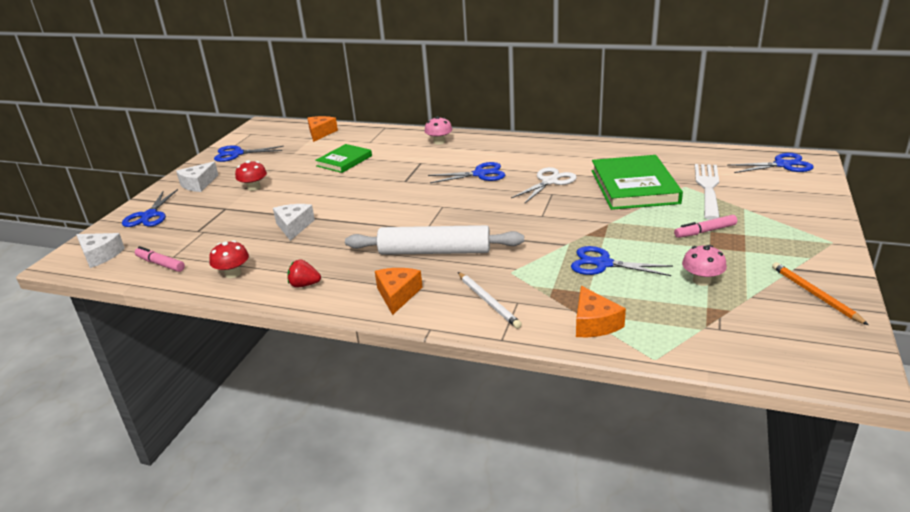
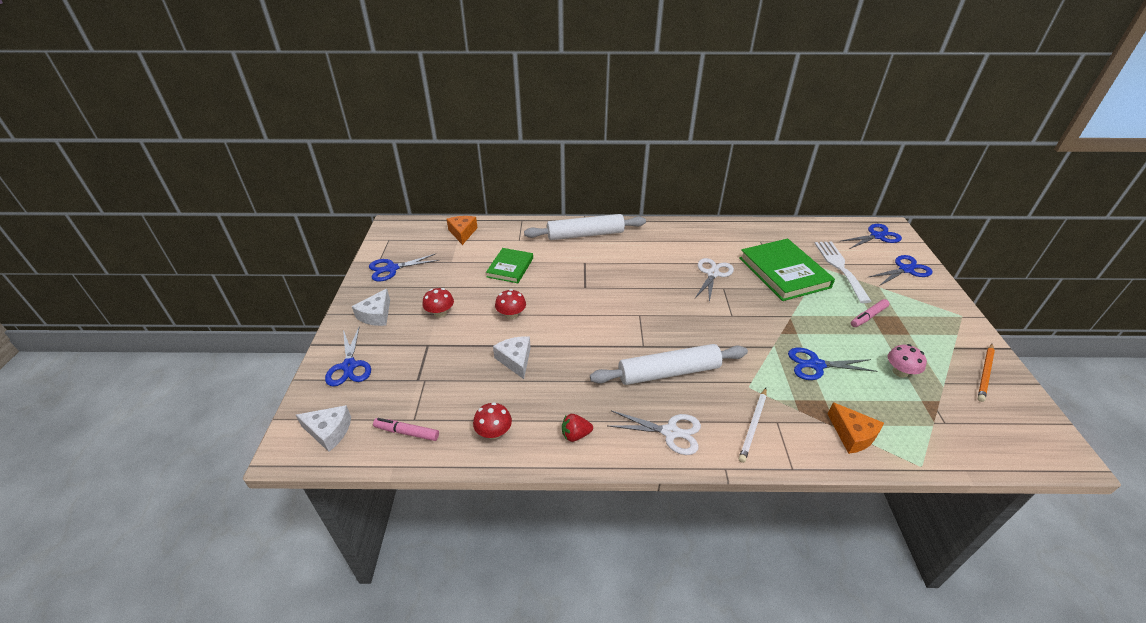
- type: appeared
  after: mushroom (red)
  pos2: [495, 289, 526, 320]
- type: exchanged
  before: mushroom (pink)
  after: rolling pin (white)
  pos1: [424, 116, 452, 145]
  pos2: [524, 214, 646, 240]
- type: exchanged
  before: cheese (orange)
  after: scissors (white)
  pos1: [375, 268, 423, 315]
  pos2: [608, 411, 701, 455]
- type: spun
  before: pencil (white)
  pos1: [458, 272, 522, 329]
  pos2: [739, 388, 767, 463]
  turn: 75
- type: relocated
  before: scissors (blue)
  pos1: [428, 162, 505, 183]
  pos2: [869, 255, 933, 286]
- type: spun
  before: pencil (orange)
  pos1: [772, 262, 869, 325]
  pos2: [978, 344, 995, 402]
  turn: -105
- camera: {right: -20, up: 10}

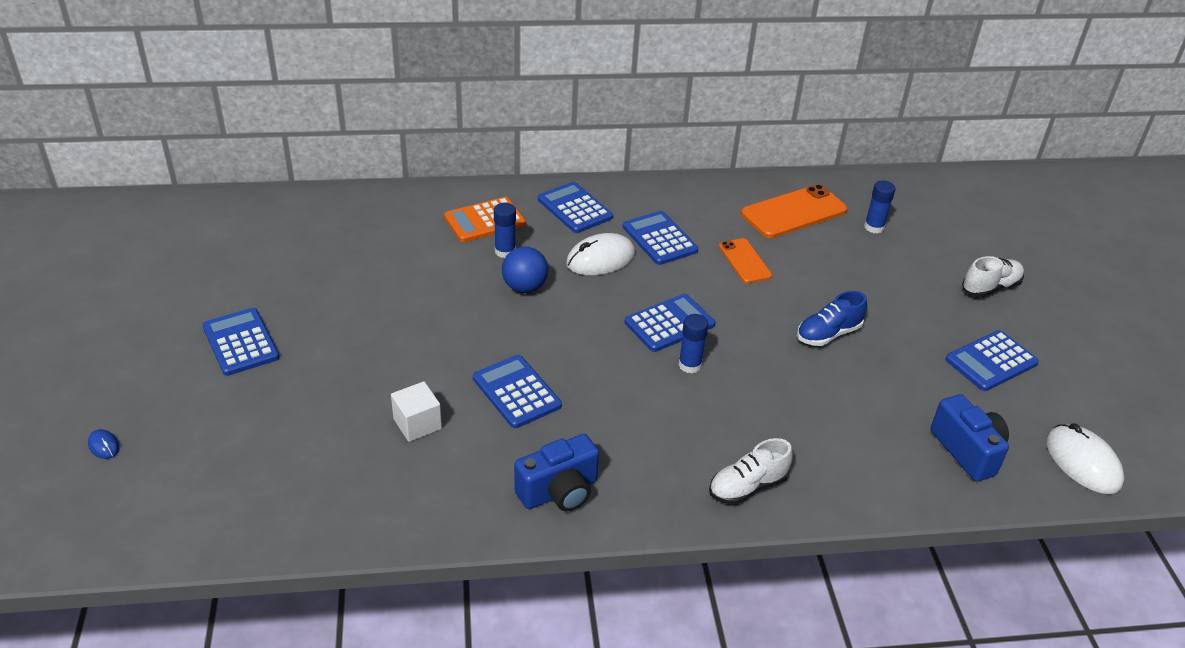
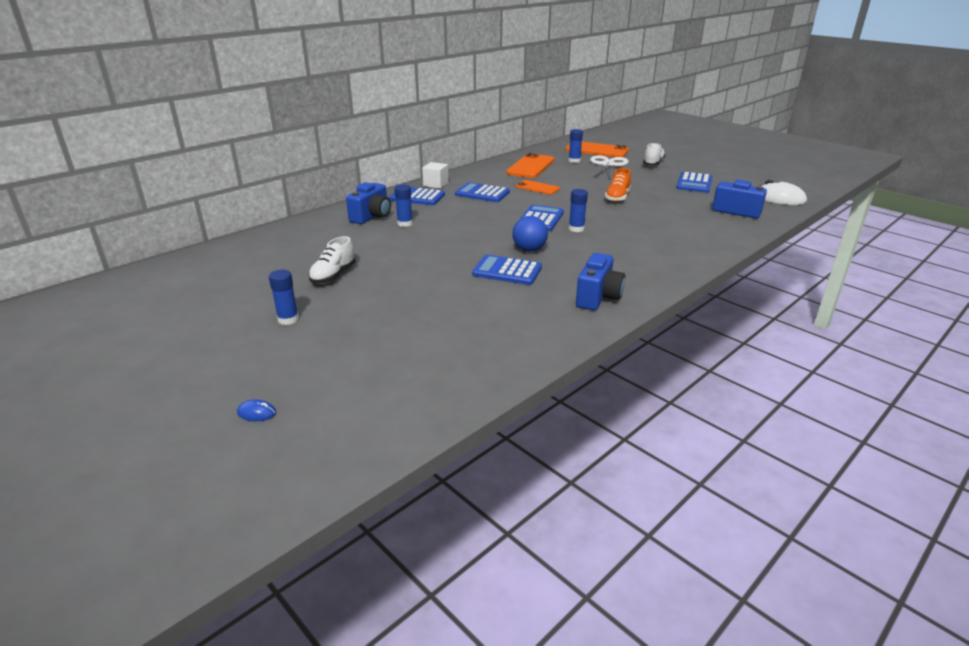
- type: exchanged
  before: calculator (blue)
  after: glue stick (blue)
  pos1: [202, 308, 280, 376]
  pos2: [269, 270, 299, 325]
- type: relocated
  before: shoe (white)
  pos1: [709, 438, 793, 505]
  pos2: [308, 236, 356, 284]
- type: exchanged
  before: calculator (orange)
  after: camera (blue)
  pos1: [444, 197, 526, 242]
  pos2: [346, 182, 391, 224]
- type: relocated
  before: cube (white)
  pos1: [391, 381, 442, 442]
  pos2: [422, 162, 448, 189]
- type: relocated
  before: ball (blue)
  pos1: [502, 246, 548, 293]
  pos2: [512, 216, 548, 252]
- type: appeared
  after: phone (orange)
  pos2: [565, 142, 629, 157]
- type: appeared
  after: scissors (white)
  pos2: [590, 155, 629, 180]
- type: colour
  before: shoe (blue)
  after: shoe (orange)
  pos1: [797, 291, 867, 346]
  pos2: [605, 168, 631, 202]
- type: missing
  before: mouse (white)
  pos1: [566, 233, 635, 275]
- camera: {right: -35, up: -10}

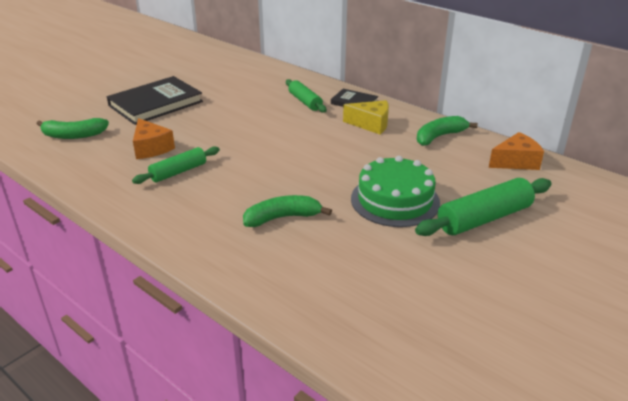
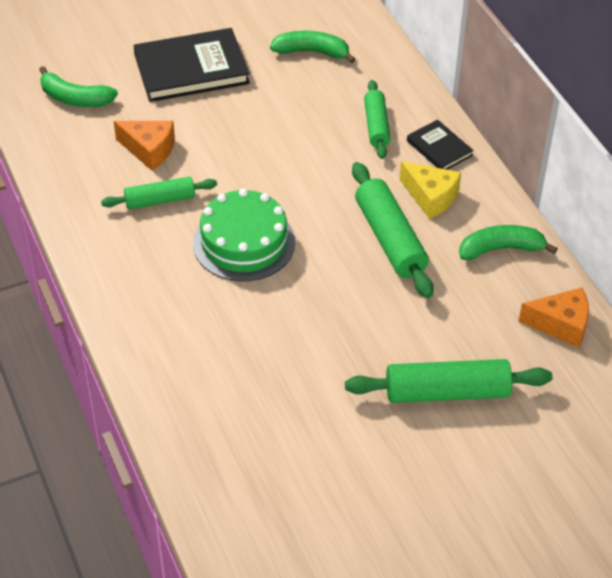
- type: spun
  before: cheese (orange)
  pos1: [133, 118, 175, 159]
  pos2: [114, 121, 175, 171]
  turn: -60
- type: relocated
  before: cake (green)
  pos1: [351, 156, 440, 227]
  pos2: [193, 188, 295, 281]
- type: relocated
  before: banana (green)
  pos1: [243, 195, 332, 227]
  pos2: [270, 31, 356, 63]
- type: appeared
  after: rolling pin (green)
  pos2: [352, 162, 434, 298]
- camera: {right: 25, up: 15}

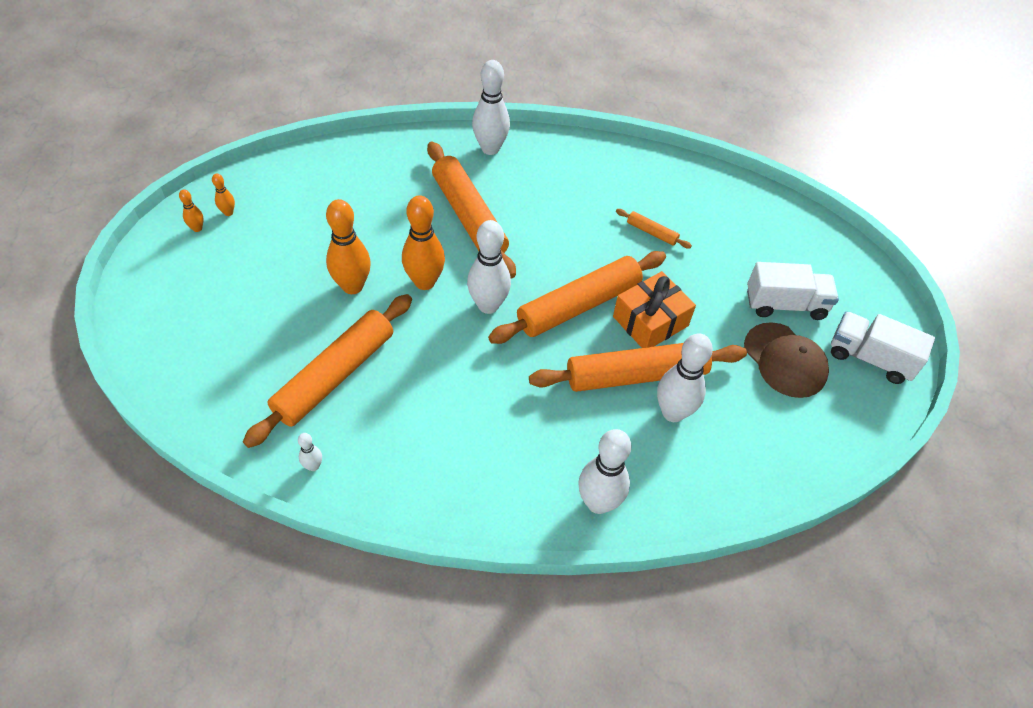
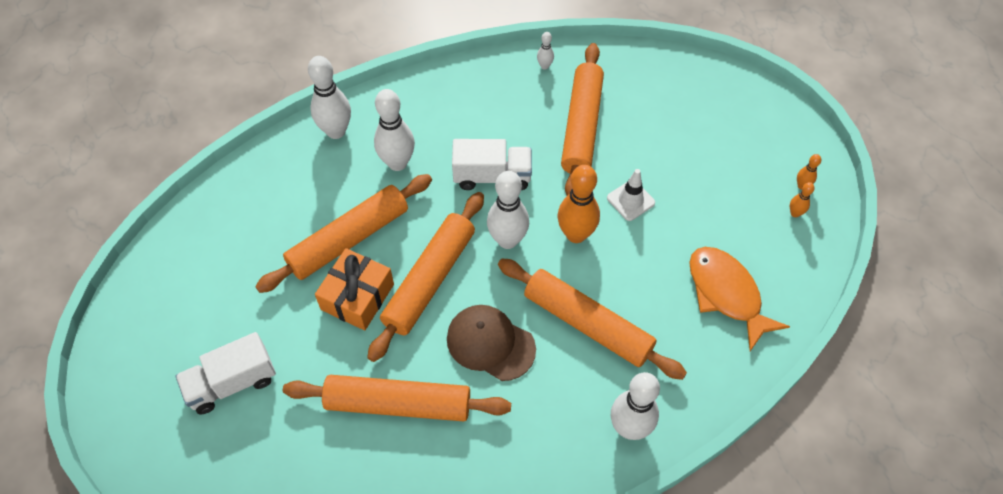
- type: size
  before: rolling pin (orange)
  pos1: [616, 209, 692, 248]
  pos2: [283, 375, 511, 422]
  scale: 2.31
- type: relocated
  before: bowling pin (white)
  pos1: [657, 333, 713, 422]
  pos2: [374, 89, 415, 171]
- type: relocated
  before: cap (brown)
  pos1: [744, 322, 829, 398]
  pos2: [447, 305, 536, 381]
- type: relocated
  before: truck (white)
  pos1: [831, 311, 935, 384]
  pos2: [452, 139, 532, 190]
- type: exchanged
  before: bowling pin (orange)
  after: traffic cone (white)
  pos1: [326, 199, 371, 294]
  pos2: [607, 169, 655, 221]
- type: appeared
  after: fish (orange)
  pos2: [689, 247, 790, 351]
- camera: {right: 155, up: 5}

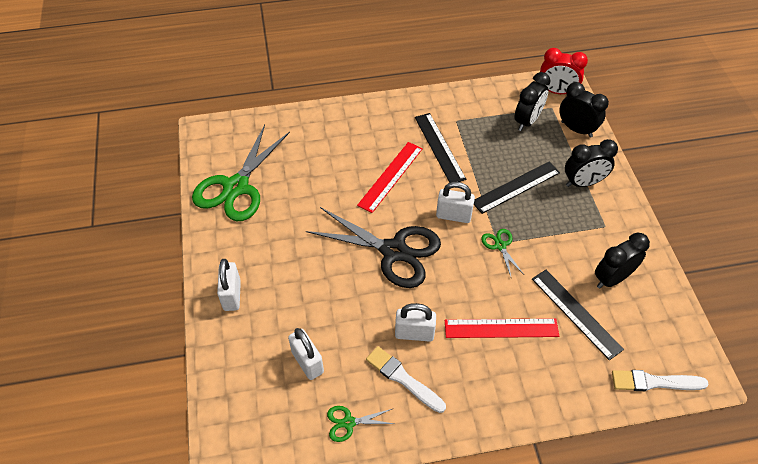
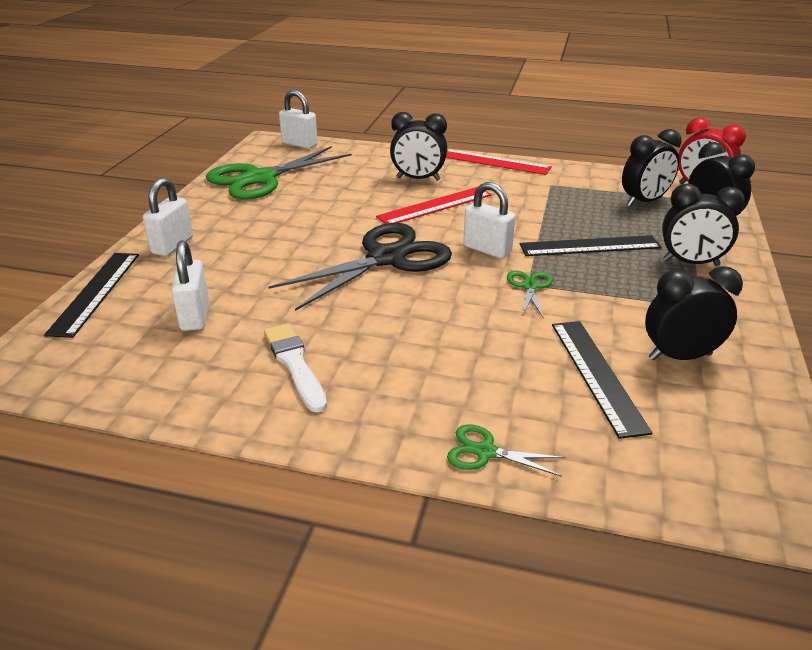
- type: relocated
  before: ruler (black)
  pos1: [415, 113, 466, 183]
  pos2: [44, 253, 139, 338]
- type: spun
  before: scissors (black)
  pos1: [306, 207, 441, 288]
  pos2: [268, 223, 452, 311]
  turn: -90
- type: relocated
  before: padlock (white)
  pos1: [395, 303, 436, 342]
  pos2: [279, 90, 318, 149]
- type: appeared
  after: clock (black)
  pos2: [390, 112, 447, 181]
- type: relocated
  before: ruler (red)
  pos1: [445, 318, 559, 338]
  pos2: [446, 149, 552, 175]
- type: relocated
  before: scissors (green)
  pos1: [327, 406, 394, 442]
  pos2: [447, 424, 565, 477]
- type: missing
  before: brush (white)
  pos1: [612, 370, 709, 391]
- camera: {right: 25, up: -20}

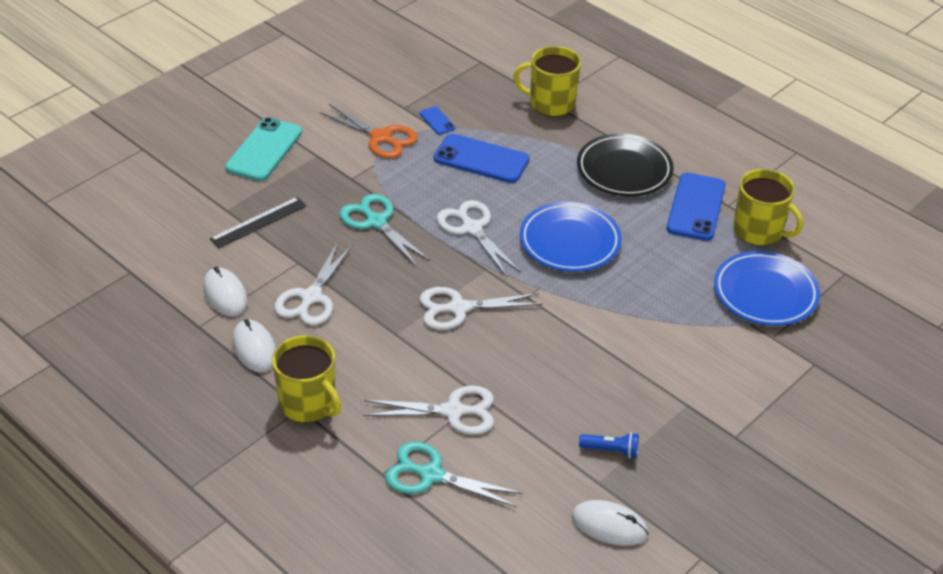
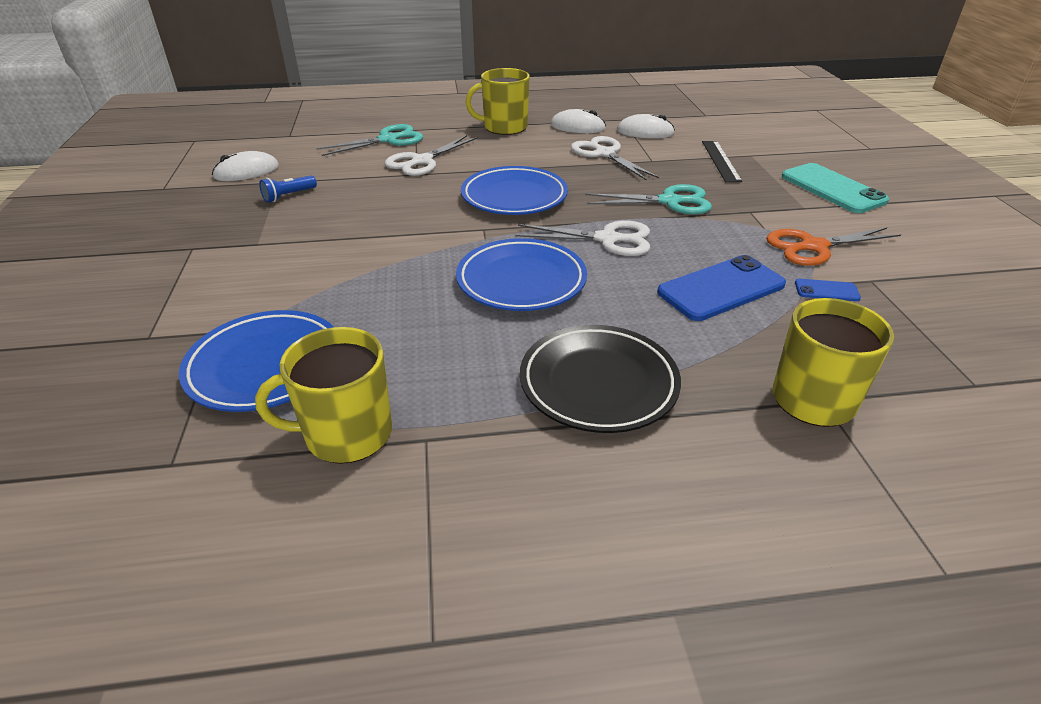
- type: exchanged
  before: scissors (white)
  after: plate (blue)
  pos1: [419, 287, 543, 330]
  pos2: [461, 166, 568, 215]
- type: missing
  before: phone (blue)
  pos1: [667, 173, 726, 241]
- camera: {right: 130, up: -5}

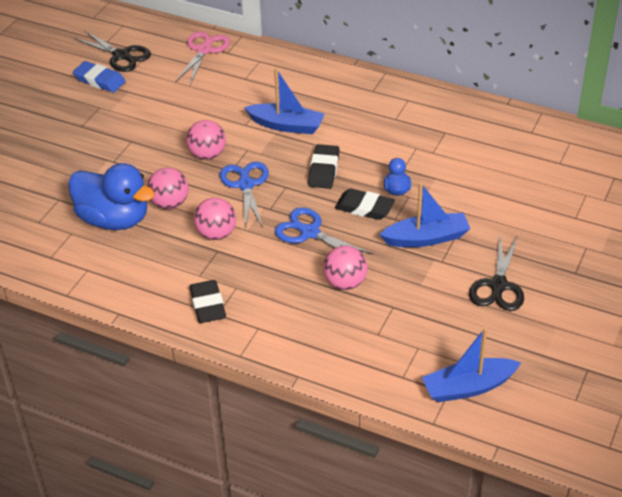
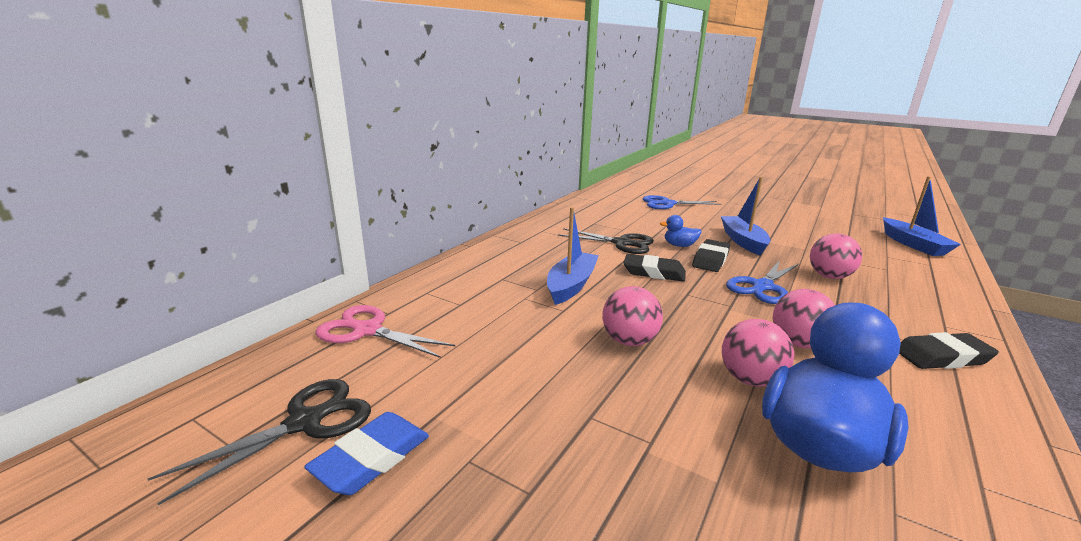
- type: relocated
  before: scissors (black)
  pos1: [469, 236, 524, 311]
  pos2: [558, 228, 654, 254]
- type: relocated
  before: scissors (blue)
  pos1: [220, 162, 269, 229]
  pos2: [642, 195, 722, 209]
- camera: {right: -85, up: -20}

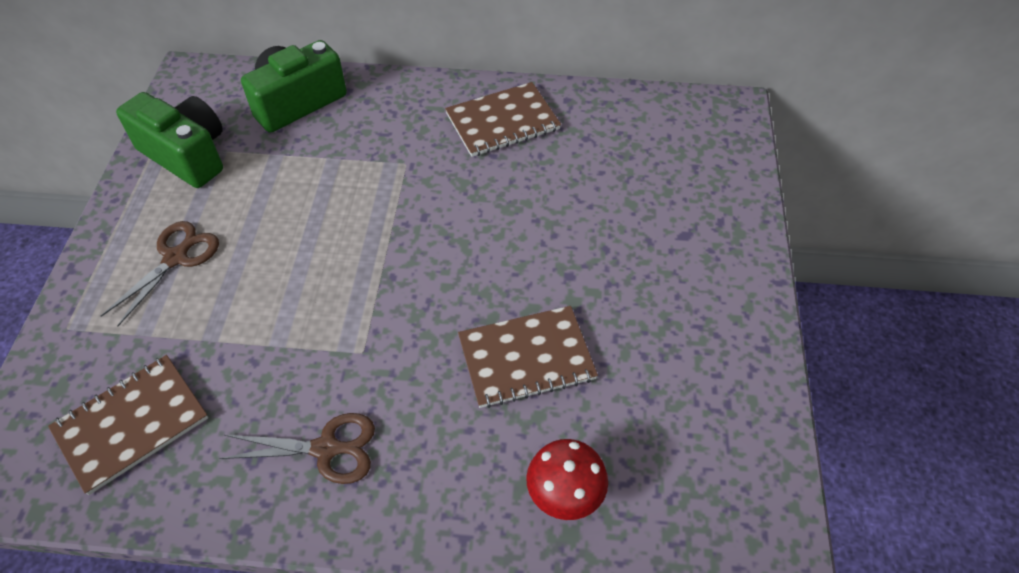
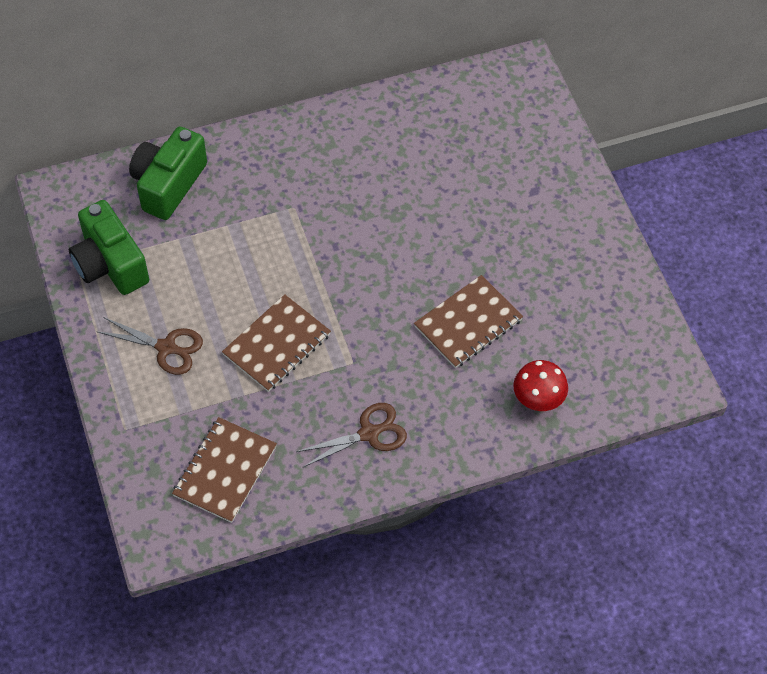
- type: spun
  before: camera (green)
  pos1: [116, 92, 223, 188]
  pos2: [69, 200, 149, 295]
  turn: -135
- type: spun
  before: scissors (brown)
  pos1: [101, 221, 219, 327]
  pos2: [96, 317, 203, 375]
  turn: 105
- type: relocated
  before: notebook (brown)
  pos1: [445, 82, 561, 157]
  pos2: [222, 294, 331, 392]
- camera: {right: -25, up: 5}

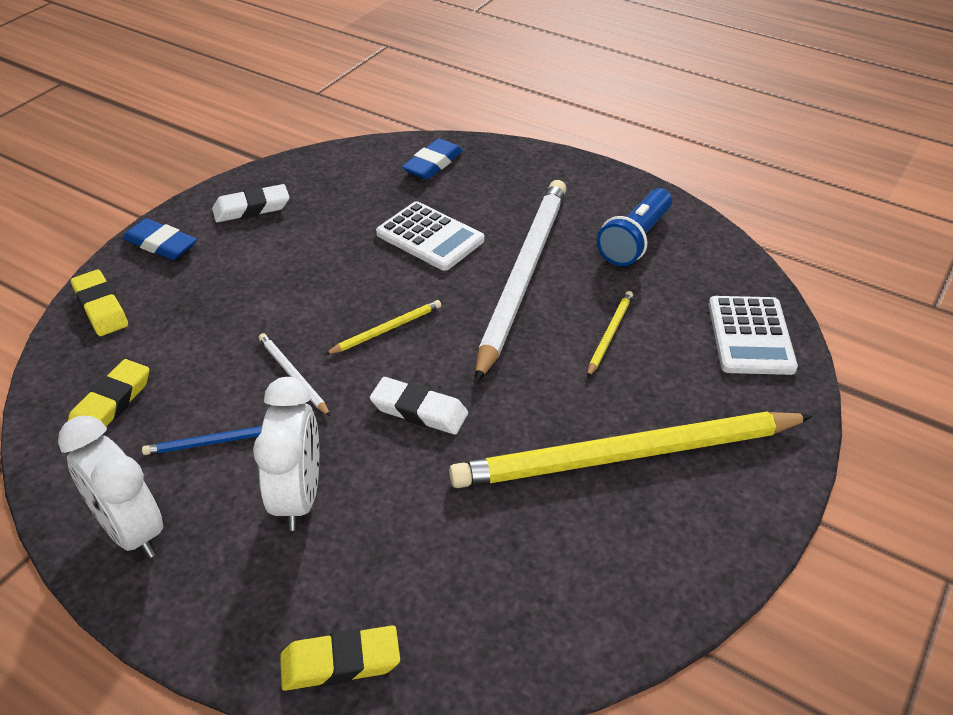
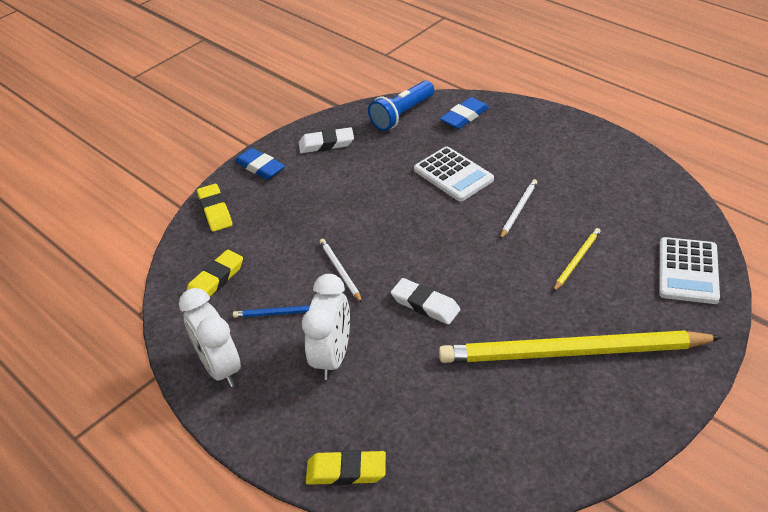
- type: relocated
  before: flashlight (blue)
  pos1: [597, 188, 672, 266]
  pos2: [368, 81, 434, 131]
- type: size
  before: pencil (white)
  pos1: [475, 180, 567, 382]
  pos2: [500, 179, 537, 239]
  scale: 0.4
- type: missing
  before: pencil (yellow)
  pos1: [325, 300, 441, 355]
- camera: {right: 15, up: 0}

